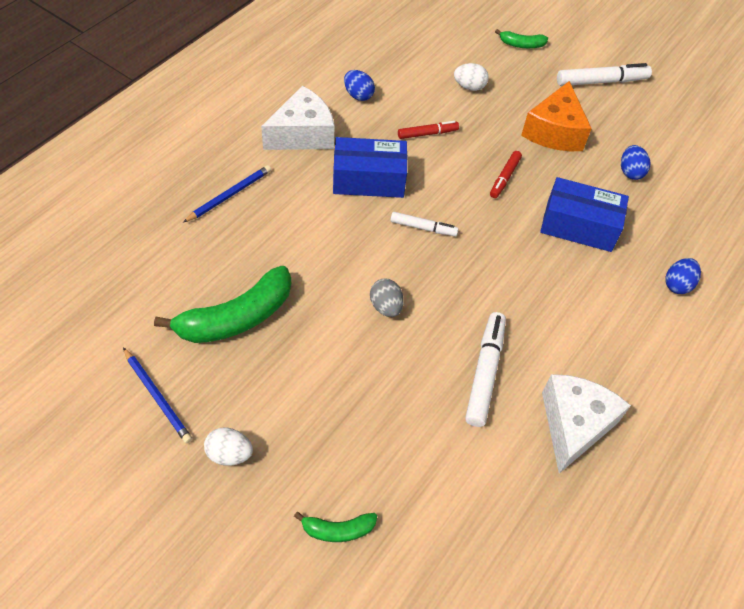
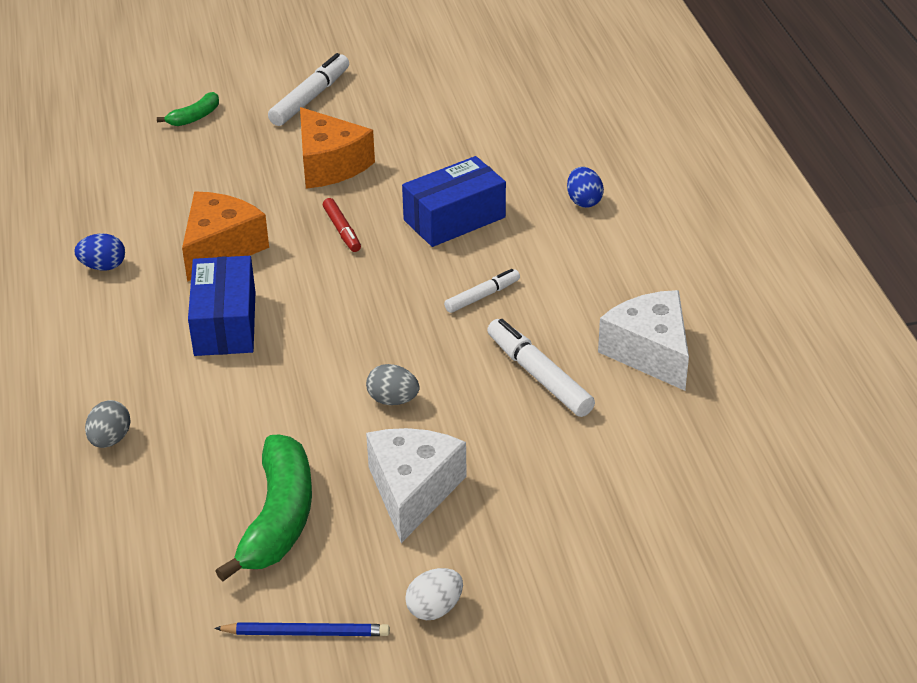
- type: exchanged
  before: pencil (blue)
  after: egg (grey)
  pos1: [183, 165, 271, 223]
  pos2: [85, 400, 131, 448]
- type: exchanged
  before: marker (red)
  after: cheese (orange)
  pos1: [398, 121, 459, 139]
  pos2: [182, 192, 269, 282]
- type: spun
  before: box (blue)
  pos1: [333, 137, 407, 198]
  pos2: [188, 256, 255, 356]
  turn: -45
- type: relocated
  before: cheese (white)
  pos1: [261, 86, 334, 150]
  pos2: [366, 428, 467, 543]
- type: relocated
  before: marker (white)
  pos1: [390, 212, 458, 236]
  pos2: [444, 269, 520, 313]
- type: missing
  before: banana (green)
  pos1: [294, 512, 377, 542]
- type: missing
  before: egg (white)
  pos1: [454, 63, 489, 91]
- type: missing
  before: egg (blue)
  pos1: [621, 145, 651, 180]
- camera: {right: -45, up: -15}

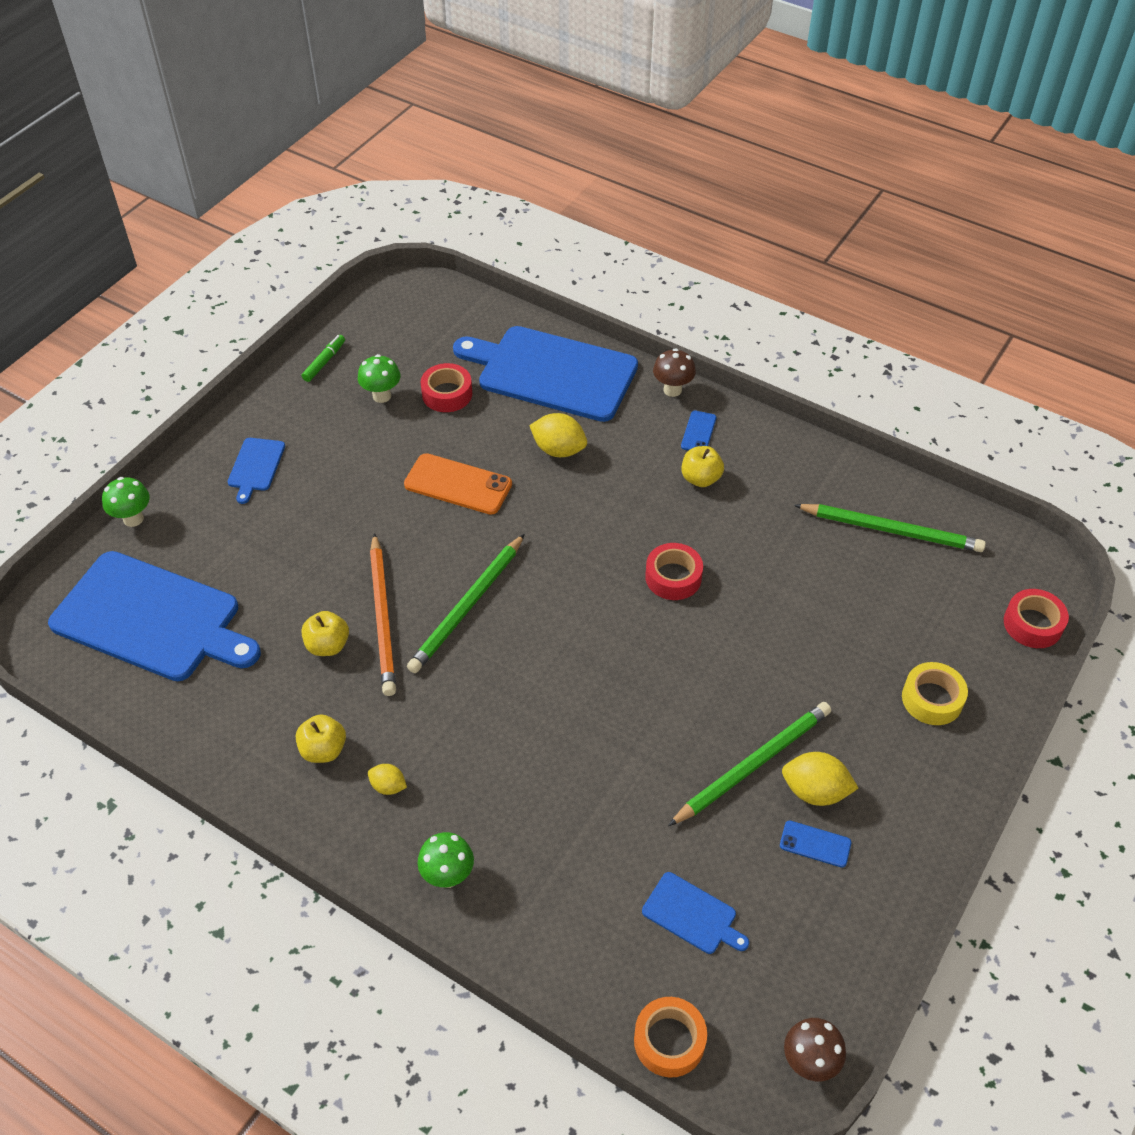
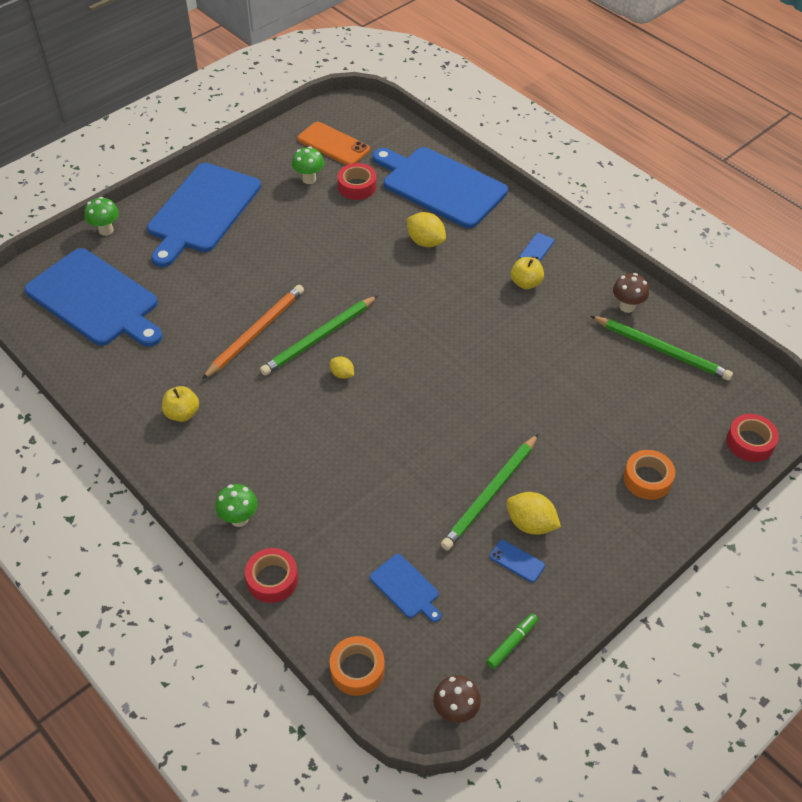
- type: size
  before: cutting board (blue)
  pos1: [228, 438, 285, 504]
  pos2: [147, 163, 261, 267]
  scale: 2.31
- type: spun
  before: pencil (orange)
  pos1: [370, 533, 396, 696]
  pos2: [202, 285, 304, 379]
  turn: -150
- type: relocated
  before: tape (red)
  pos1: [645, 543, 703, 600]
  pos2: [245, 548, 298, 603]
- type: relocated
  before: phone (orange)
  pos1: [404, 453, 512, 515]
  pos2: [297, 122, 370, 165]
- type: relocated
  before: lemon (yellow)
  pos1: [368, 764, 407, 795]
  pos2: [330, 357, 354, 379]
- type: spun
  before: pencil (green)
  pos1: [668, 702, 831, 826]
  pos2: [441, 434, 538, 550]
  turn: 150
- type: relocated
  before: marker (green)
  pos1: [302, 335, 345, 382]
  pos2: [486, 614, 538, 669]
- type: relocated
  before: mushroom (brown)
  pos1: [653, 348, 696, 397]
  pos2: [613, 273, 649, 313]
- type: colour
  before: tape (yellow)
  after: tape (orange)
  pos1: [902, 662, 968, 725]
  pos2: [624, 450, 675, 500]
- type: missing
  before: apple (yellow)
  pos1: [302, 611, 349, 656]
- camera: {right: 15, up: 0}

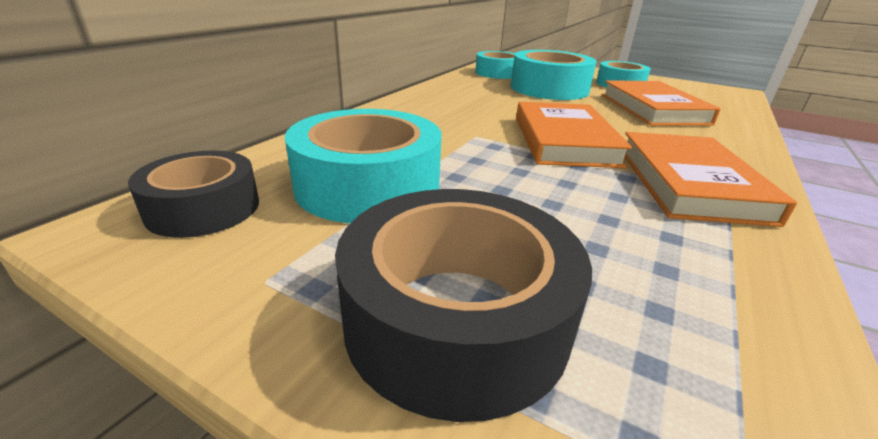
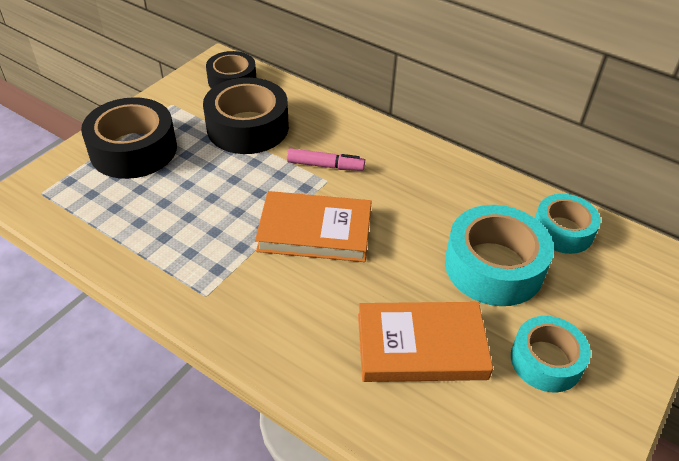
- type: colour
  before: tape (turquoise)
  after: tape (black)
  pos1: [285, 109, 442, 223]
  pos2: [203, 77, 289, 154]
- type: appeared
  after: marker (pink)
  pos2: [287, 148, 365, 171]
- type: missing
  before: book (orange)
  pos1: [624, 132, 797, 227]
- camera: {right: 95, up: 15}

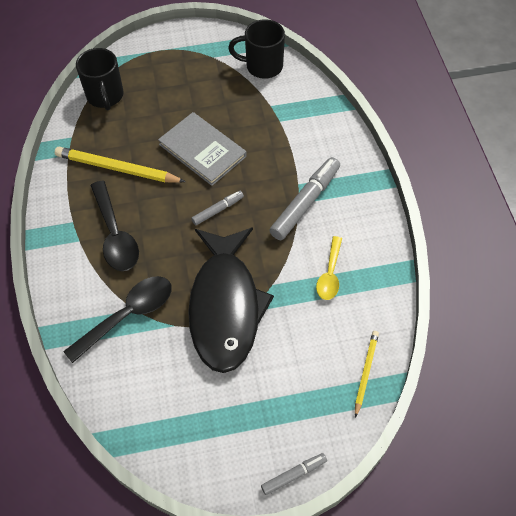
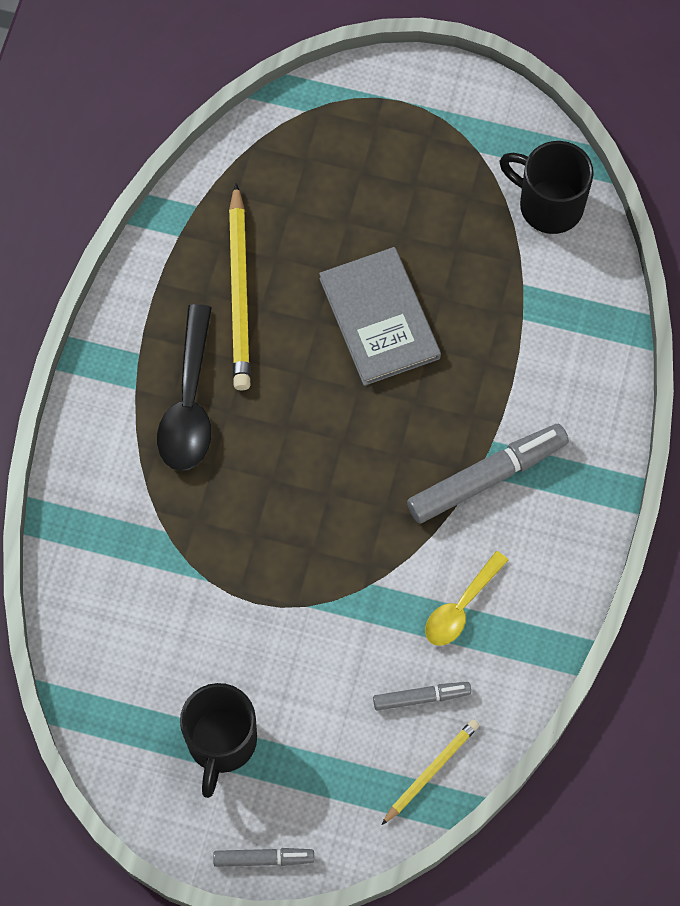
- type: relocated
  before: mug (black)
  pos1: [76, 48, 124, 110]
  pos2: [180, 683, 257, 798]
- type: spun
  before: pencil (yellow)
  pos1: [55, 147, 186, 183]
  pos2: [229, 183, 251, 390]
  turn: -135
- type: relocated
  before: marker (grey)
  pos1: [191, 191, 244, 225]
  pos2: [373, 682, 471, 711]
- type: missing
  before: spoon (black)
  pos1: [63, 276, 172, 363]
- type: missing
  before: fish (black)
  pos1: [188, 227, 274, 373]
- camera: {right: 25, up: 10}

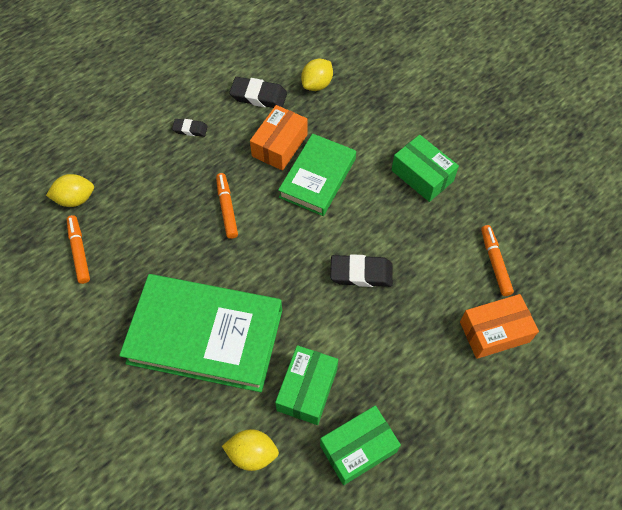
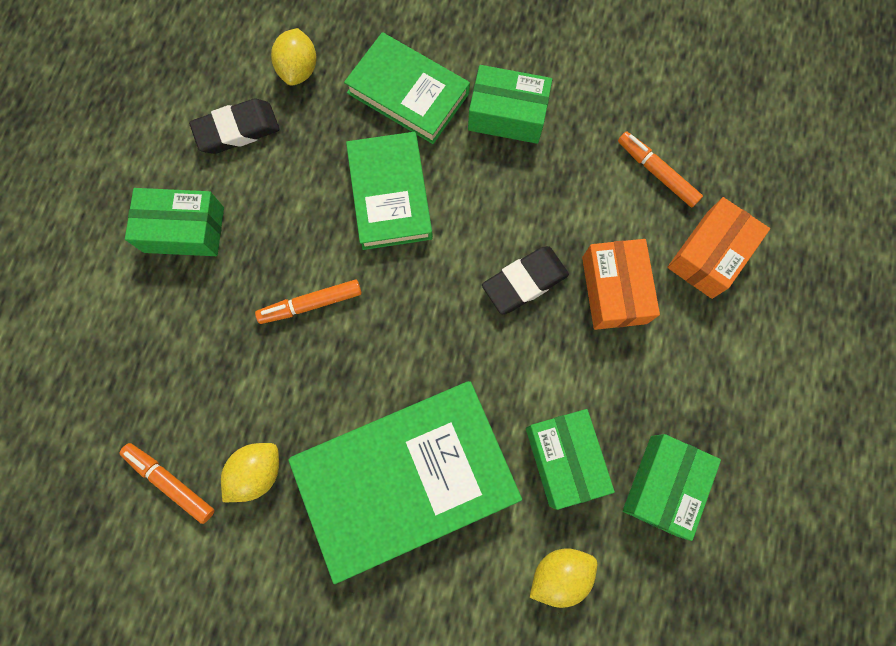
- type: exchanged
  before: eraser (black)
  after: box (green)
  pos1: [172, 119, 208, 137]
  pos2: [125, 188, 224, 256]
- type: relocated
  before: lemon (yellow)
  pos1: [46, 174, 94, 207]
  pos2: [221, 443, 279, 502]
- type: spun
  before: marker (orange)
  pos1: [216, 173, 238, 239]
  pos2: [255, 280, 362, 324]
  turn: -60
- type: appeared
  after: book (green)
  pos2: [344, 32, 470, 144]
- type: relocated
  before: box (orange)
  pos1: [250, 105, 308, 170]
  pos2: [582, 239, 660, 330]
- camera: {right: -35, up: 15}

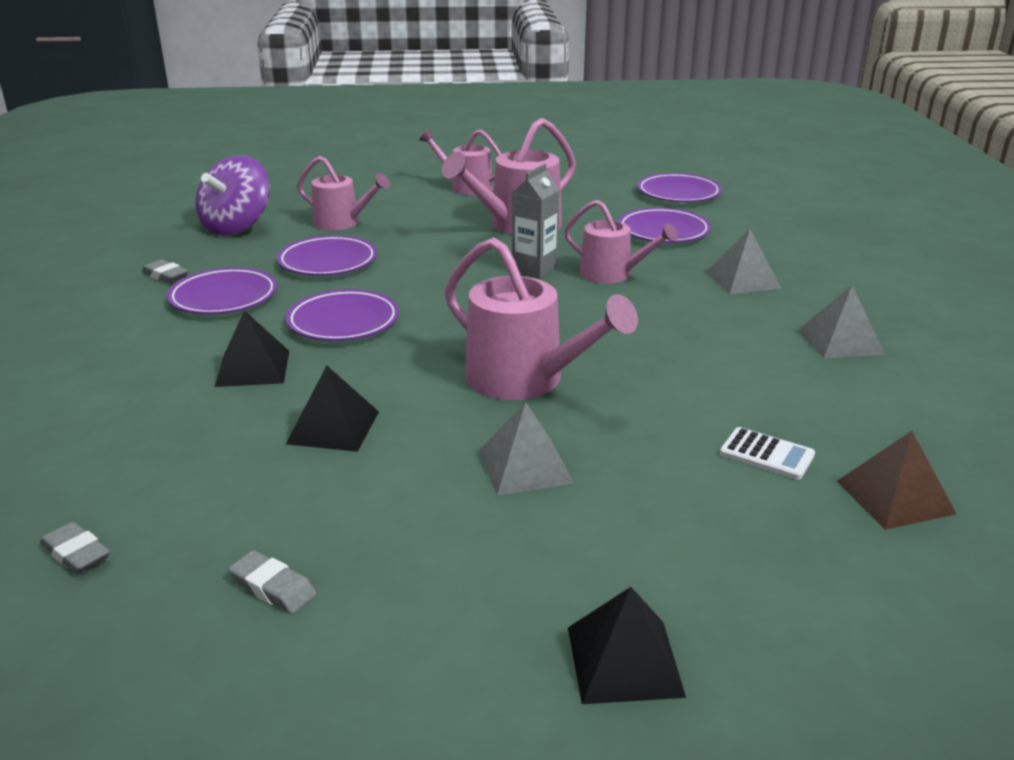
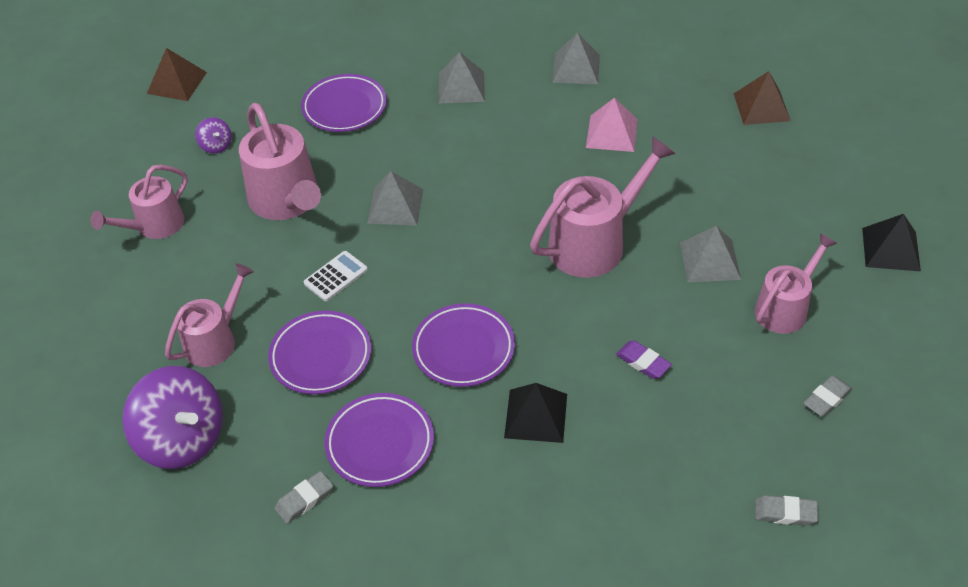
- type: appeared
  after: pyramid (brown)
  pos2: [147, 48, 207, 101]
- type: appeared
  after: spinning top (purple)
  pos2: [195, 117, 232, 154]
- type: relocated
  before: calculator (white)
  pos1: [720, 427, 815, 480]
  pos2: [304, 251, 368, 301]
- type: exchanged
  before: carton (grey)
  after: pyramid (grey)
  pos1: [512, 164, 559, 278]
  pos2: [367, 171, 423, 226]
- type: appeared
  after: pyramid (pink)
  pos2: [586, 98, 638, 152]
- type: exchanged
  before: pyramid (black)
  after: eraser (purple)
  pos1: [286, 366, 379, 452]
  pos2: [616, 340, 672, 379]
- type: relocated
  before: watering can (pink)
  pos1: [564, 200, 678, 284]
  pos2: [755, 233, 837, 334]
- type: spun
  before: eraser (grey)
  pos1: [40, 522, 110, 574]
  pos2: [755, 495, 818, 526]
  turn: 45
- type: missing
  before: plate (purple)
  pos1: [637, 173, 722, 202]
- camera: {right: -75, up: 20}

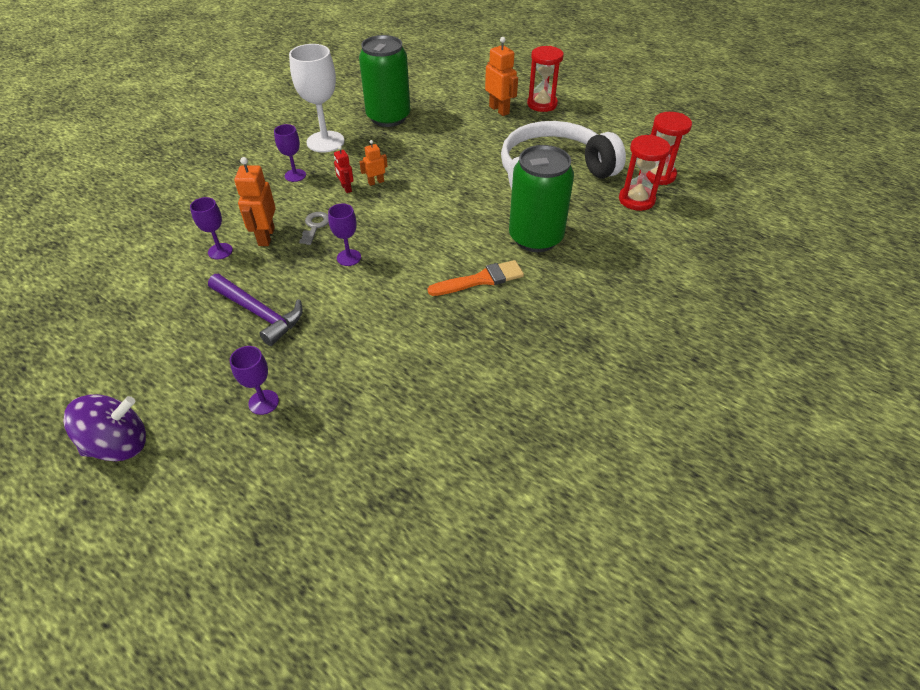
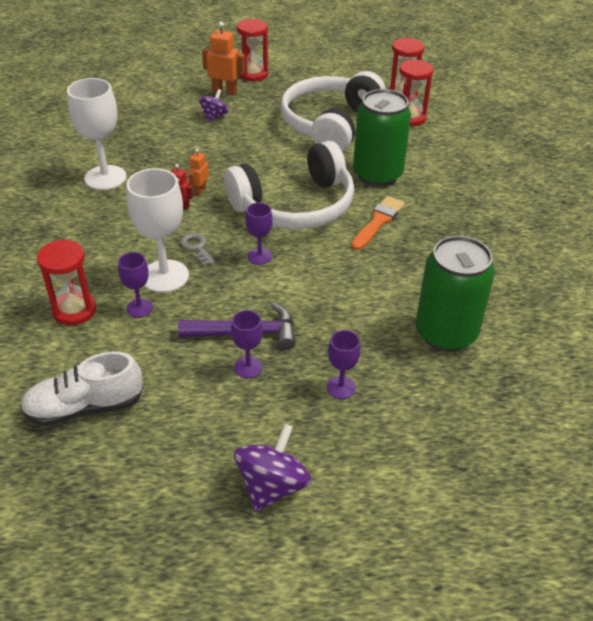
- type: appeared
  after: shoe (white)
  pos2: [20, 351, 143, 426]
- type: appeared
  after: hourglass (red)
  pos2: [37, 239, 96, 325]
- type: exchanged
  before: robot (orange)
  after: goblet (white)
  pos1: [234, 157, 276, 246]
  pos2: [126, 168, 189, 293]
- type: appeared
  after: spinning top (purple)
  pos2: [199, 89, 229, 122]
- type: appeared
  after: headphones (white)
  pos2: [224, 141, 354, 229]
- type: relocated
  before: goblet (purple)
  pos1: [274, 124, 306, 182]
  pos2: [231, 310, 263, 378]
- type: relocated
  before: can (green)
  pos1: [359, 35, 410, 127]
  pos2: [416, 236, 495, 352]
- camera: {right: -40, up: -5}

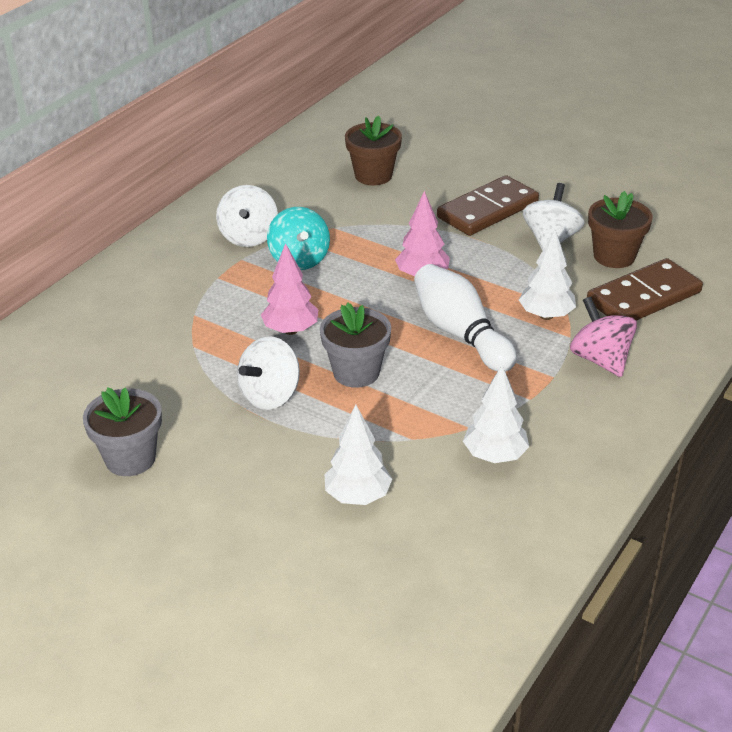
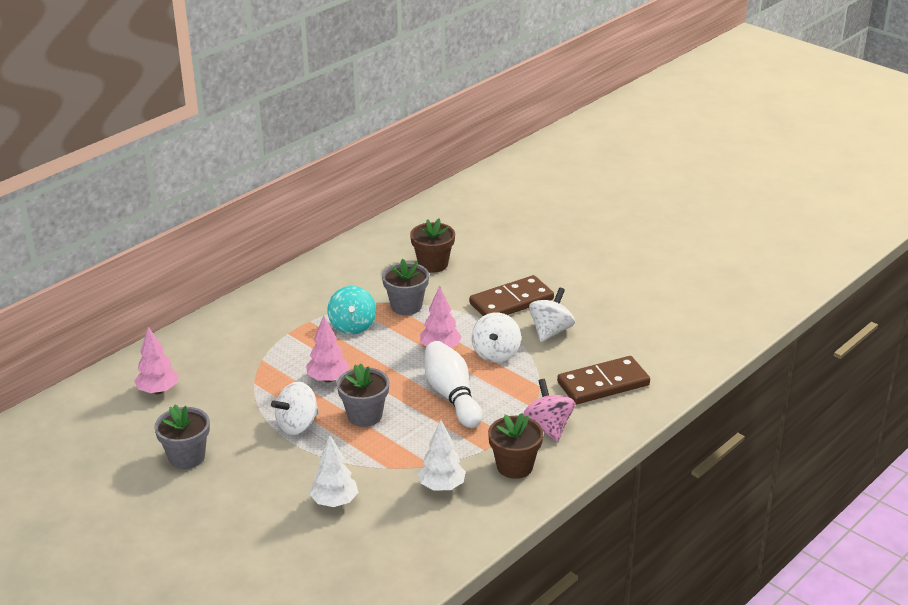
- type: appeared
  after: tree (pink)
  pos2: [134, 327, 178, 394]
- type: appeared
  after: flower pot (grey)
  pos2: [382, 259, 429, 315]
- type: relocated
  before: spinning top (white)
  pos1: [216, 185, 278, 247]
  pos2: [471, 313, 521, 362]
- type: relocated
  before: flower pot (brown)
  pos1: [588, 191, 653, 268]
  pos2: [488, 413, 543, 479]
- type: missing
  before: tree (white)
  pos1: [519, 229, 576, 320]
- camera: {right: 10, up: -5}

